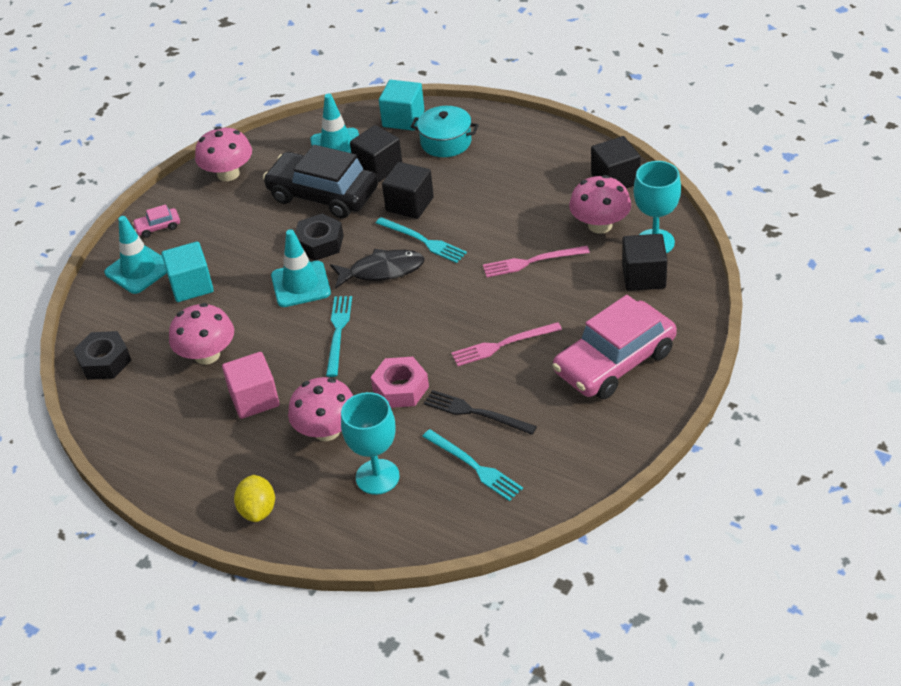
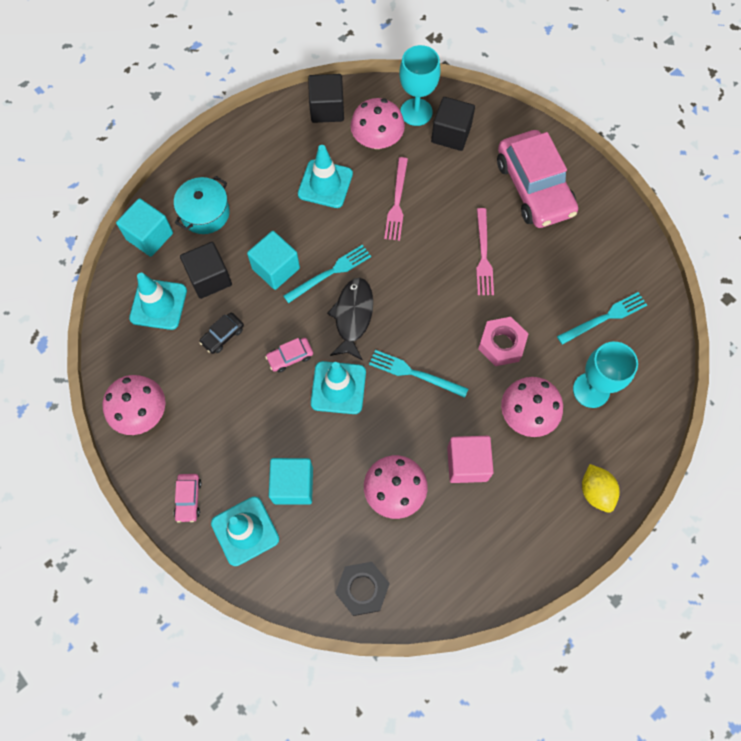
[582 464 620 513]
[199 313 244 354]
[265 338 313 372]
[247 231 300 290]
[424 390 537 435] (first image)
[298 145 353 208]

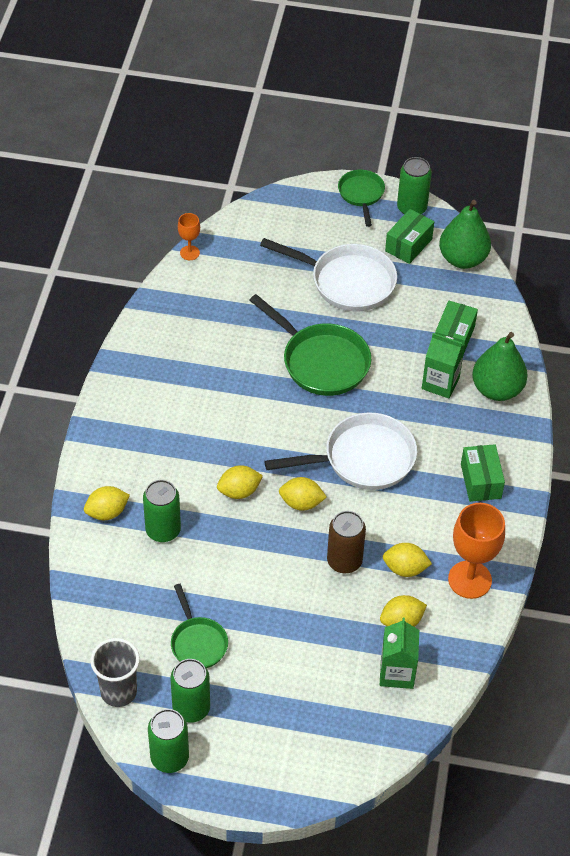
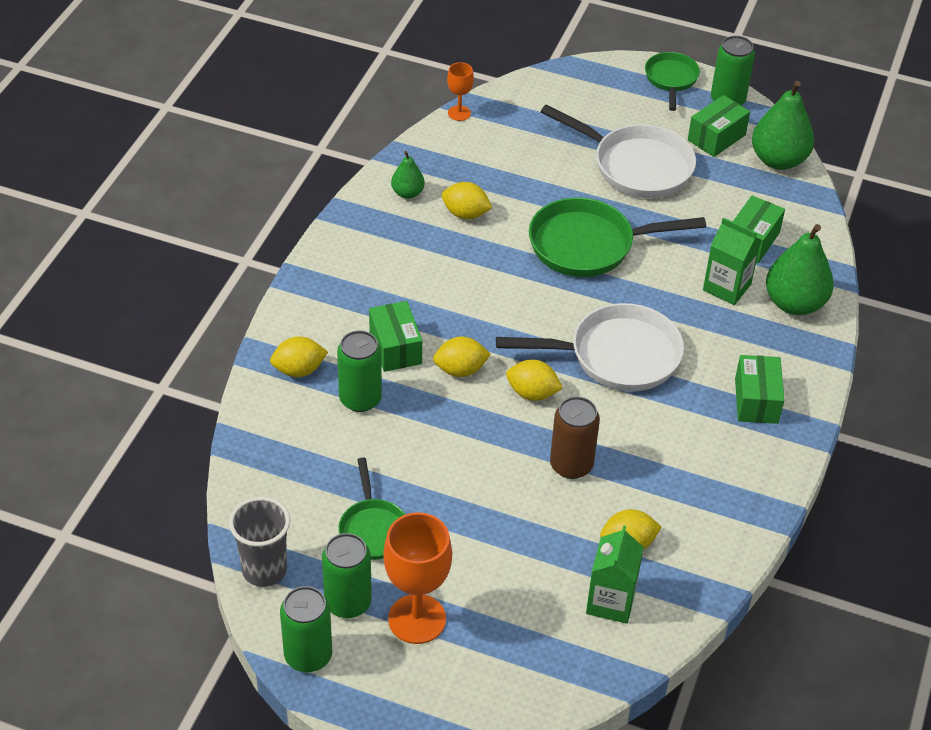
[529 197 706 277]
[442 182 493 219]
[383 512 452 644]
[369 301 422 372]
[391 151 425 199]

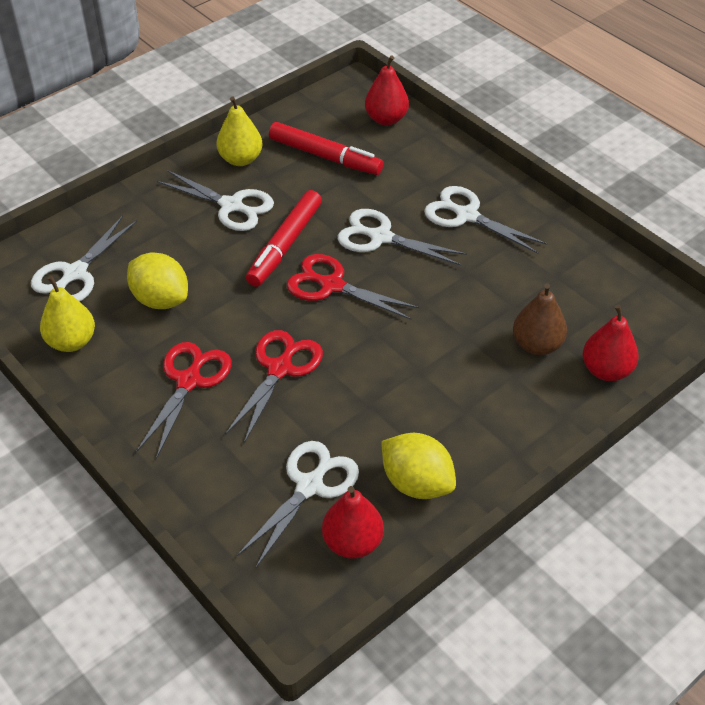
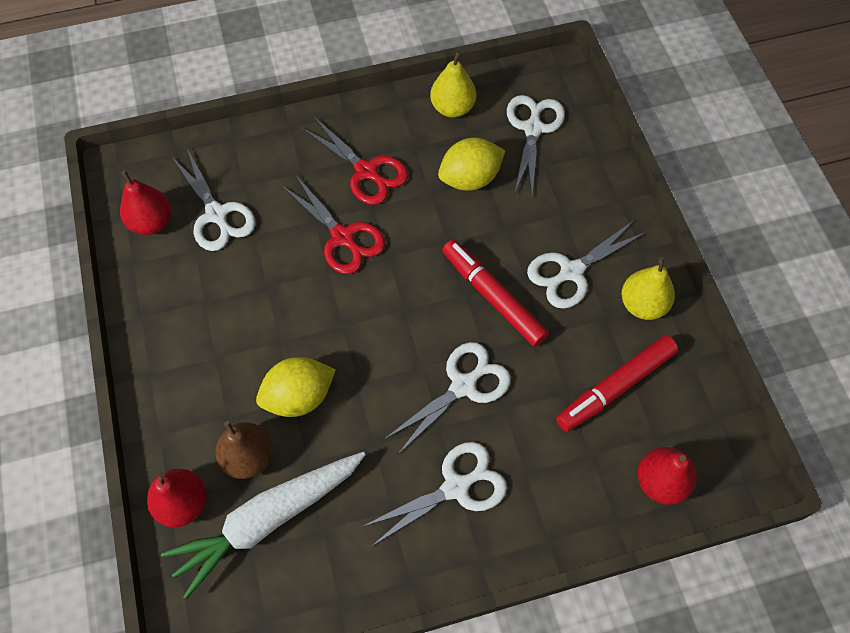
[507 95 565 196]
[287 254 419 320] (first image)
[256 357 336 417]
[161 452 365 599]

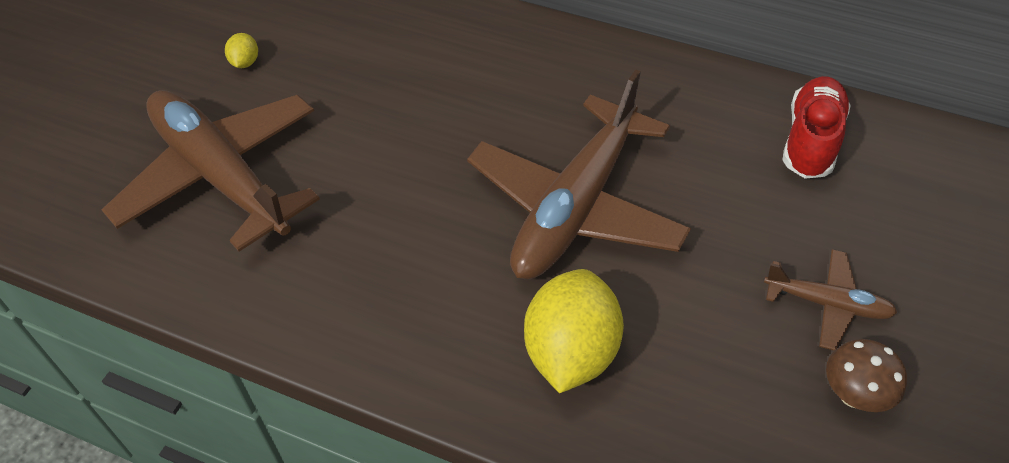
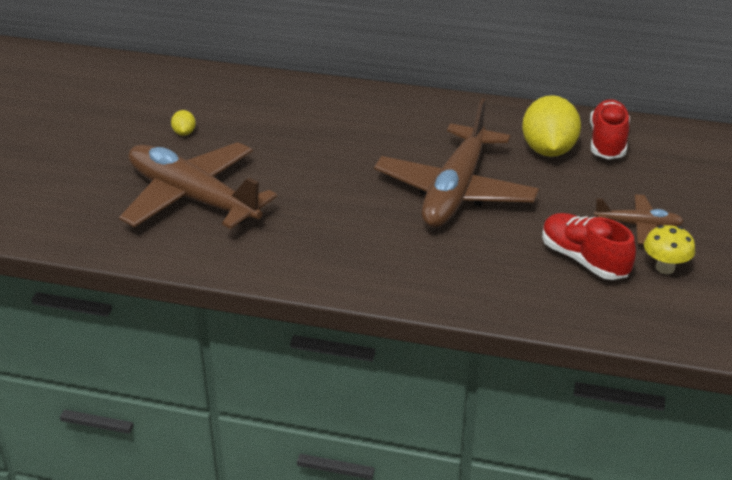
[522 95 581 157]
[644 225 695 274]
[542 213 636 280]

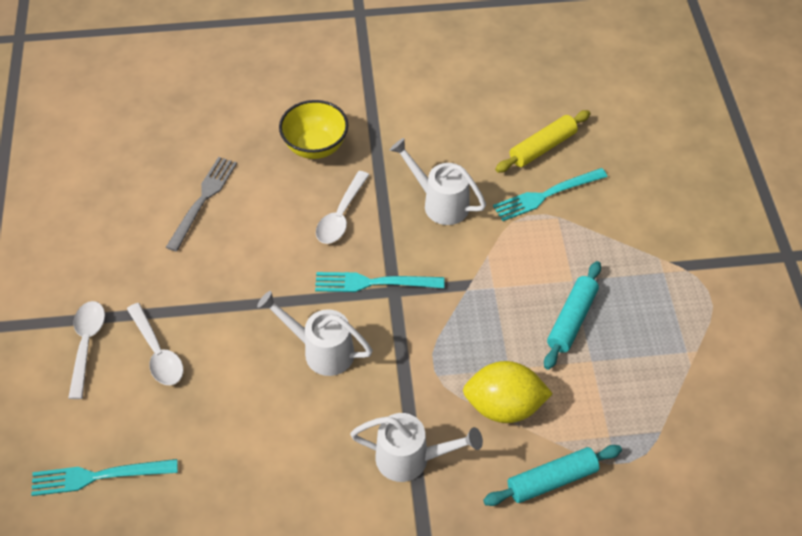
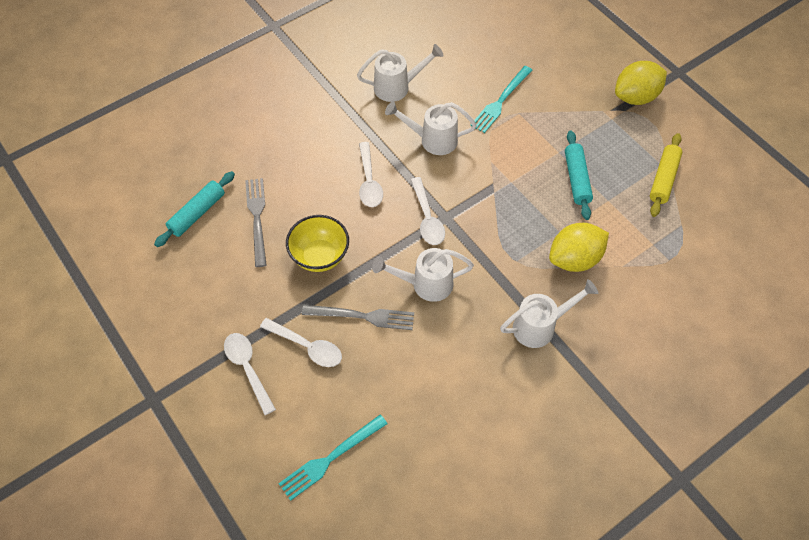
[286 215 349 272]
[411 177 445 245]
[154 171 235 247]
[650 133 682 217]
[302 305 414 330]
[357 44 444 102]
[615 61 667 105]

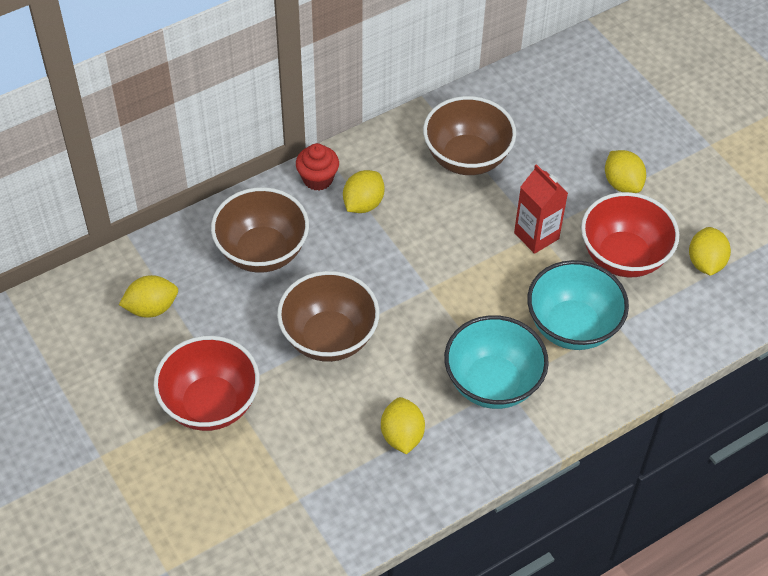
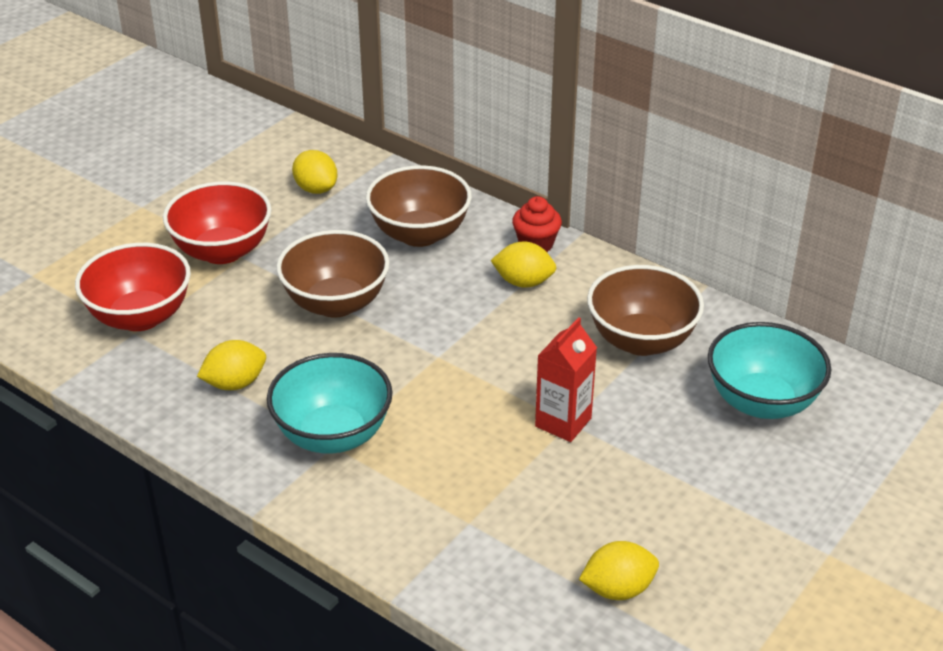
[708 322 831 419]
[75 243 191 331]
[605 150 646 193] (first image)

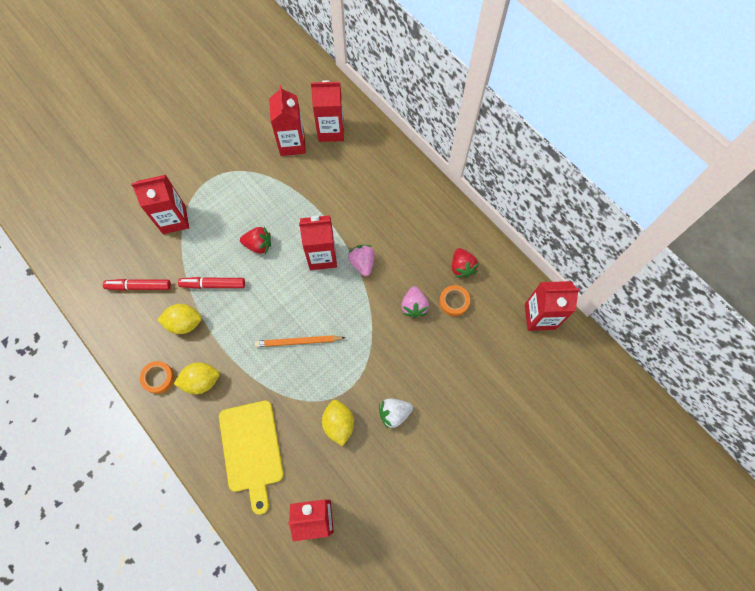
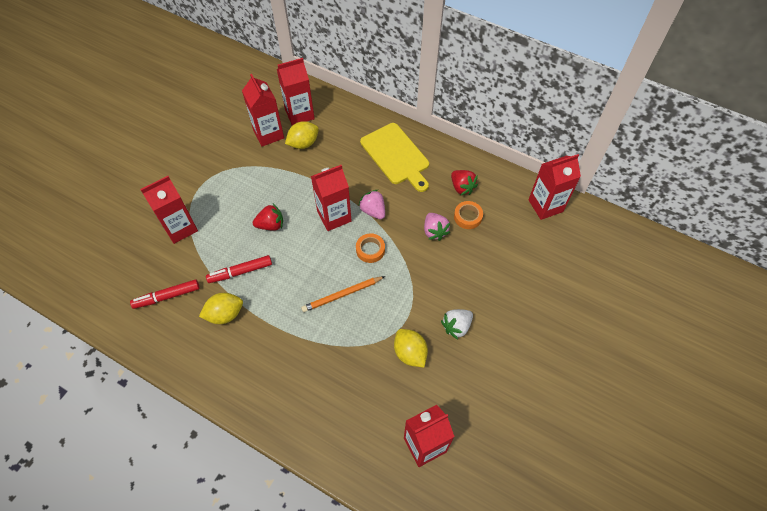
[356 233 385 263]
[285 121 319 149]
[360 123 429 192]

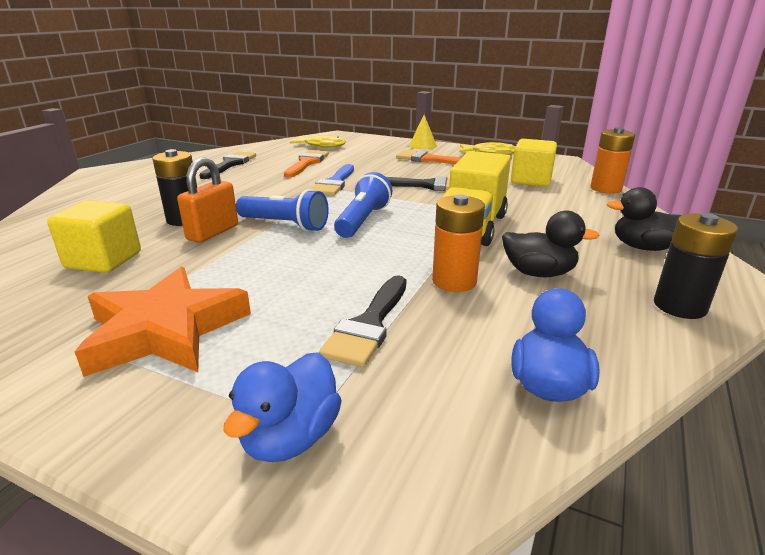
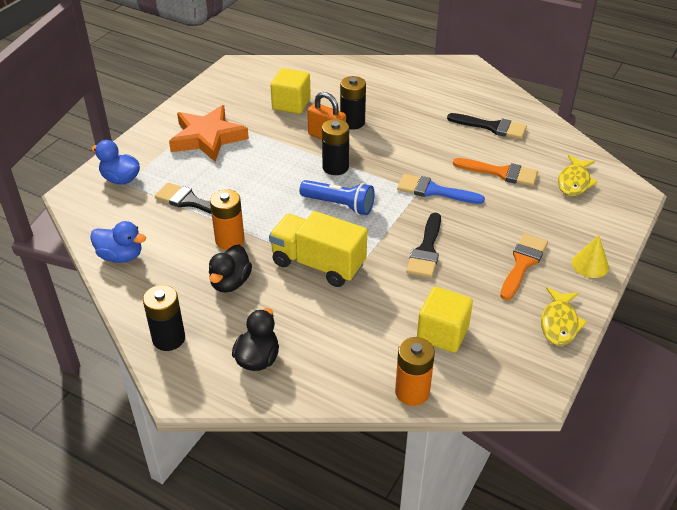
[322 119 349 175]

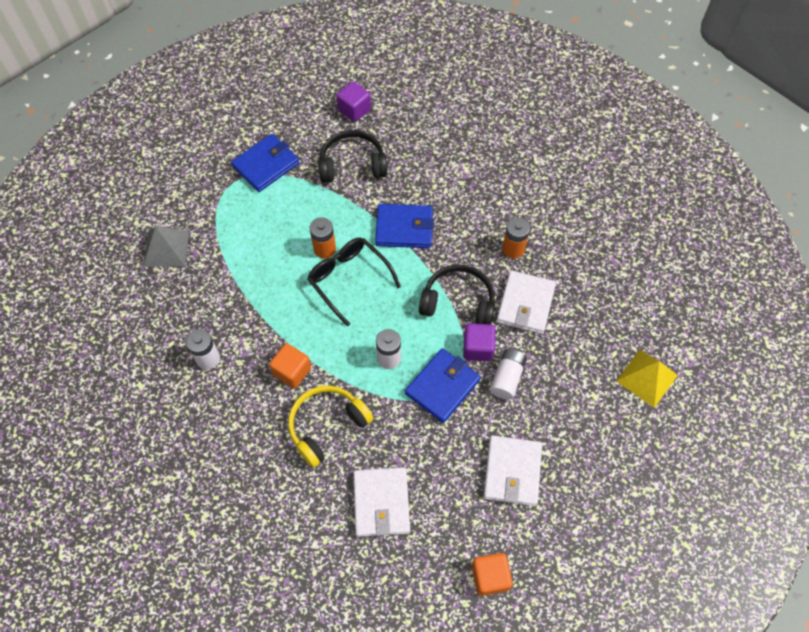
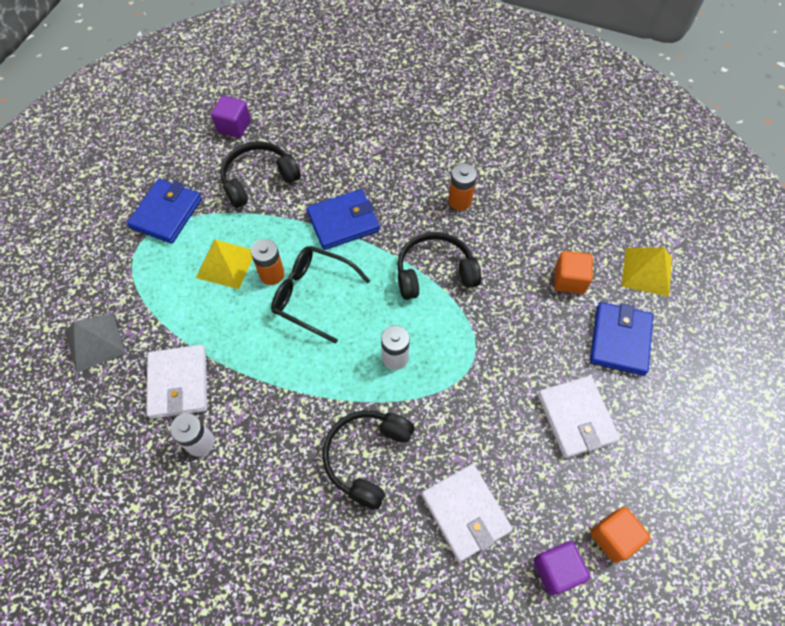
[554 251 593 294]
[322 410 415 510]
[590 302 653 376]
[533 541 590 595]
[490 349 527 400] (first image)
[146 345 207 419]
[196 240 253 289]

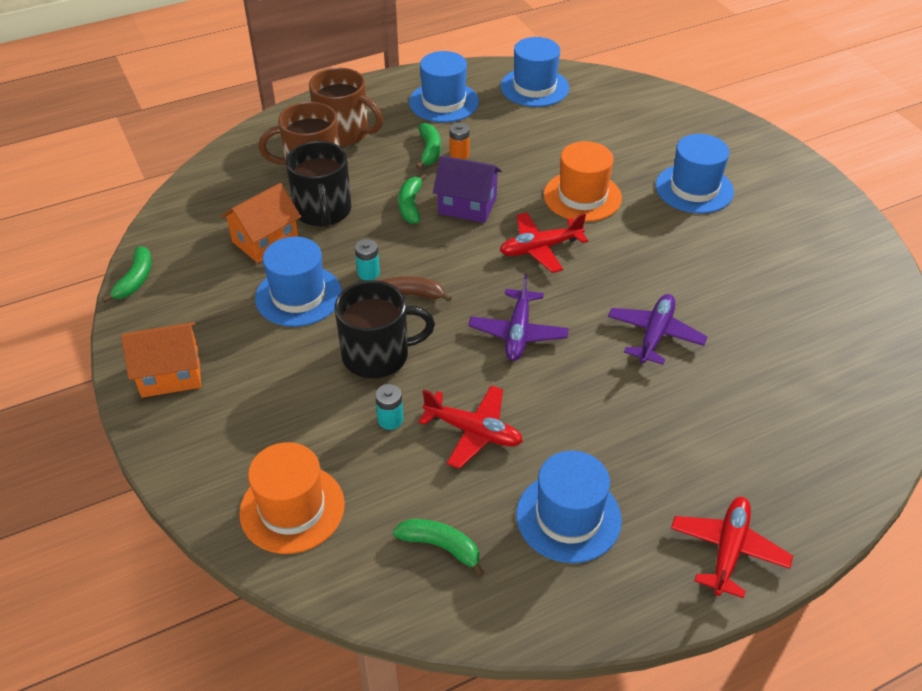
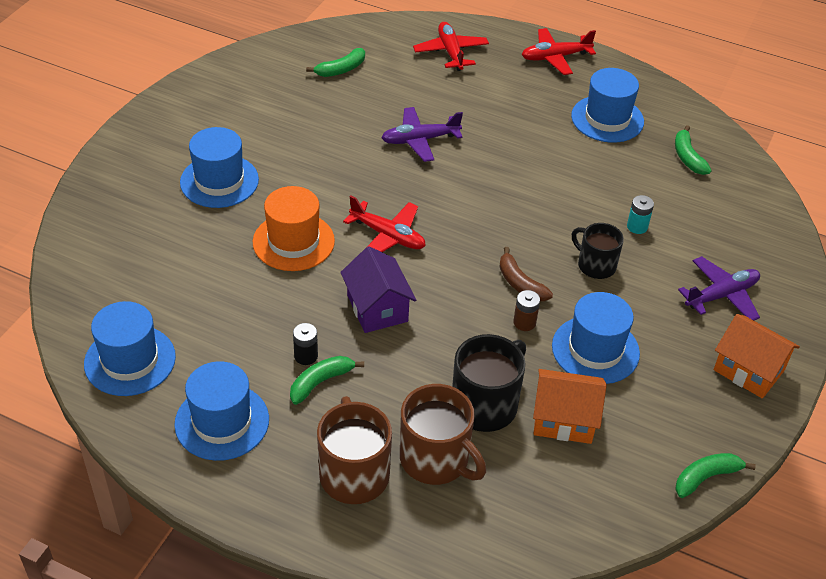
[239 442 345 554] (first image)
[572 223 624 279]
[513 290 540 331]
[306 48 365 77]
[413 22 489 71]
[293 323 318 365]
[678 256 760 320]

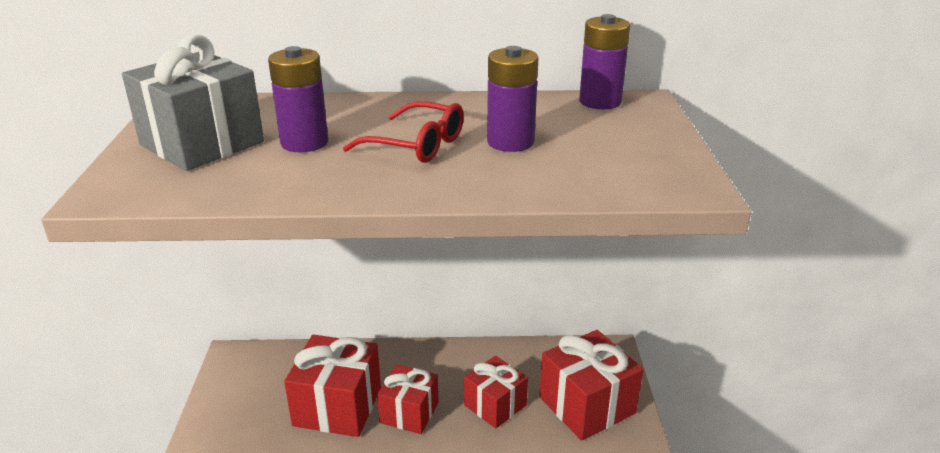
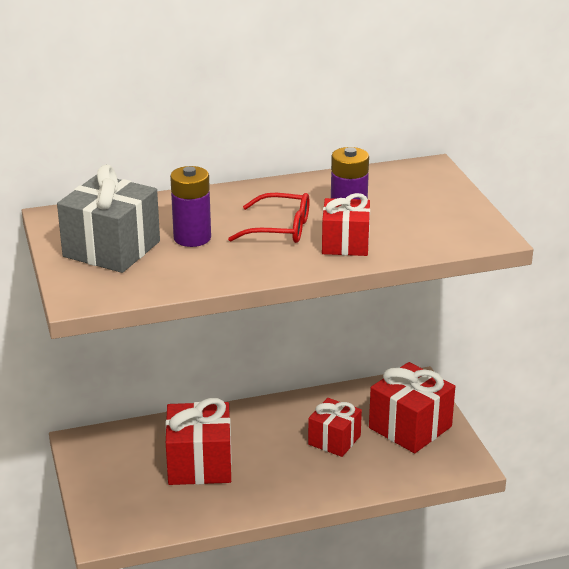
[322 193 370 256]
[579 14 630 109] (first image)

